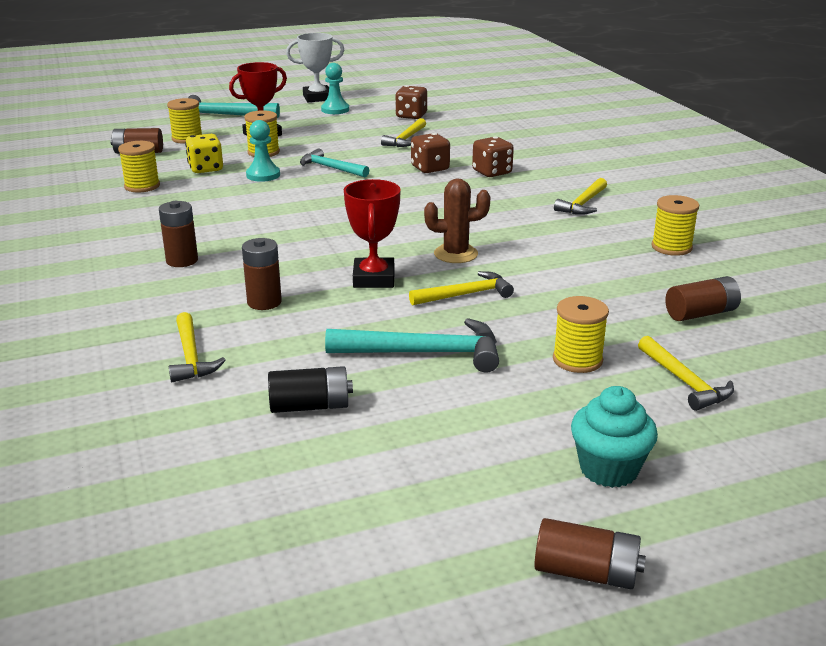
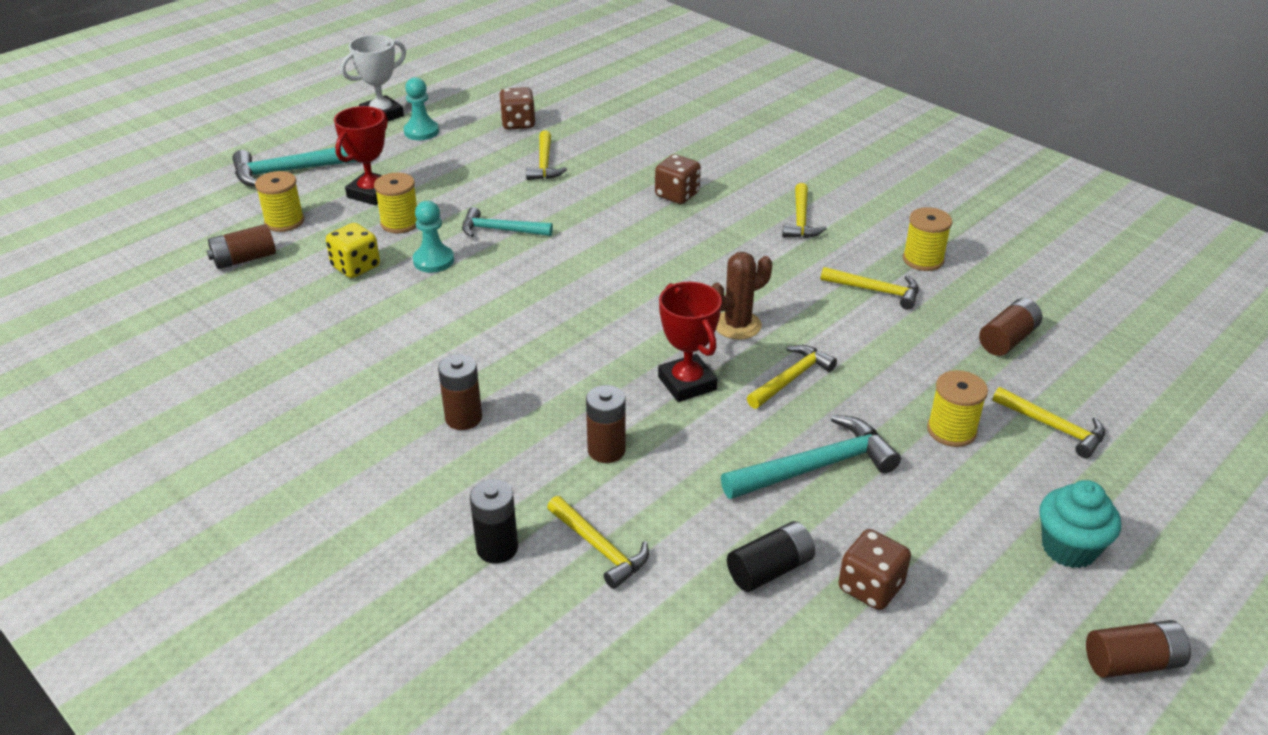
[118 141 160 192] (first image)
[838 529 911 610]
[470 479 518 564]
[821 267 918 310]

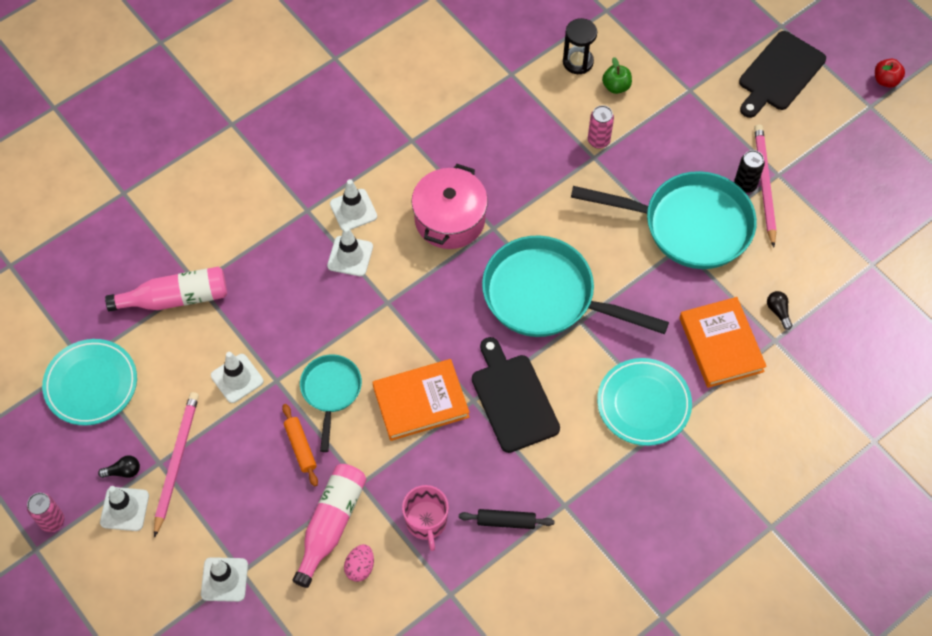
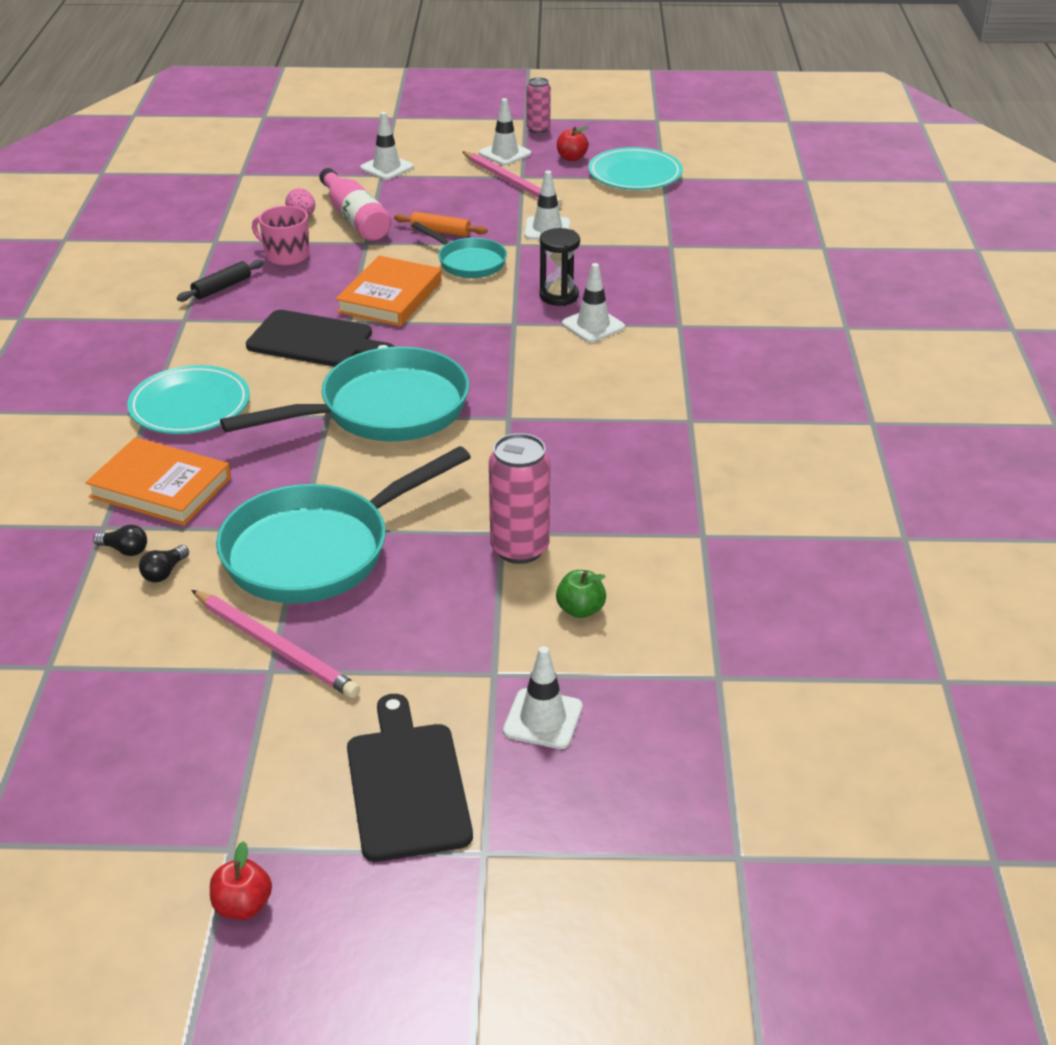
[139 545 189 582]
[105 267 227 312] (first image)
[503 646 583 749]
[412 164 488 249] (first image)
[539 228 580 306]
[489 433 550 564]
[734 150 765 193] (first image)
[557 126 589 161]

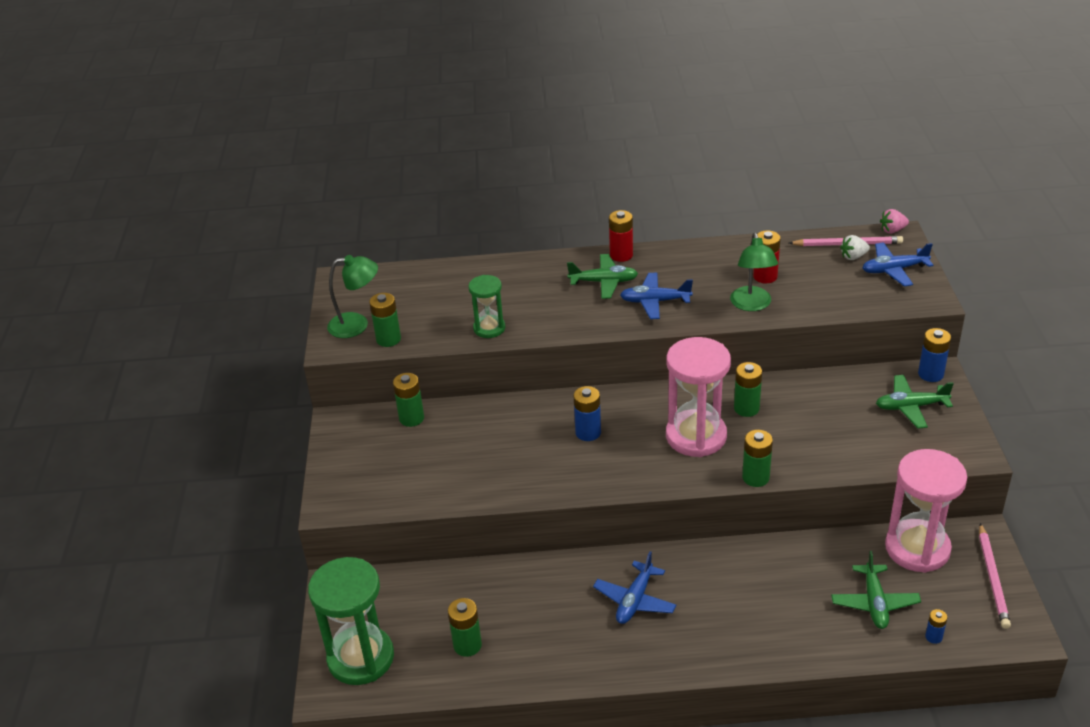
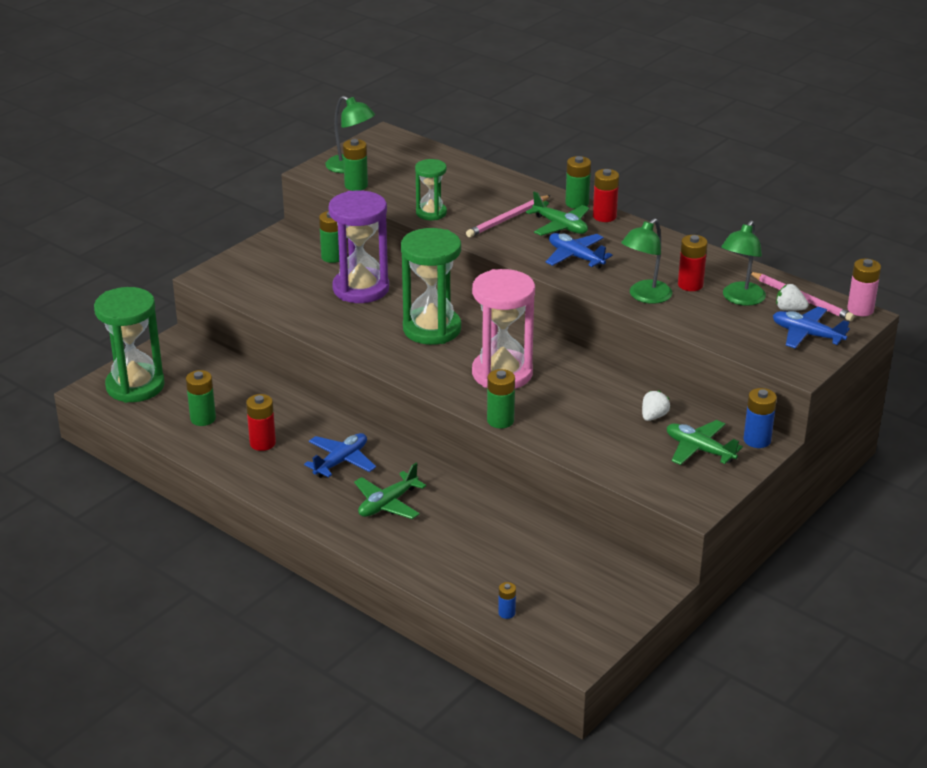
[401 228 461 345]
[304 433 376 478]
[565 156 591 209]
[354 463 426 519]
[847 259 881 316]
[885 449 967 573] (first image)
[466 195 551 237]
[246 394 276 451]
[328 191 389 303]
[642 390 670 421]
[721 220 766 306]

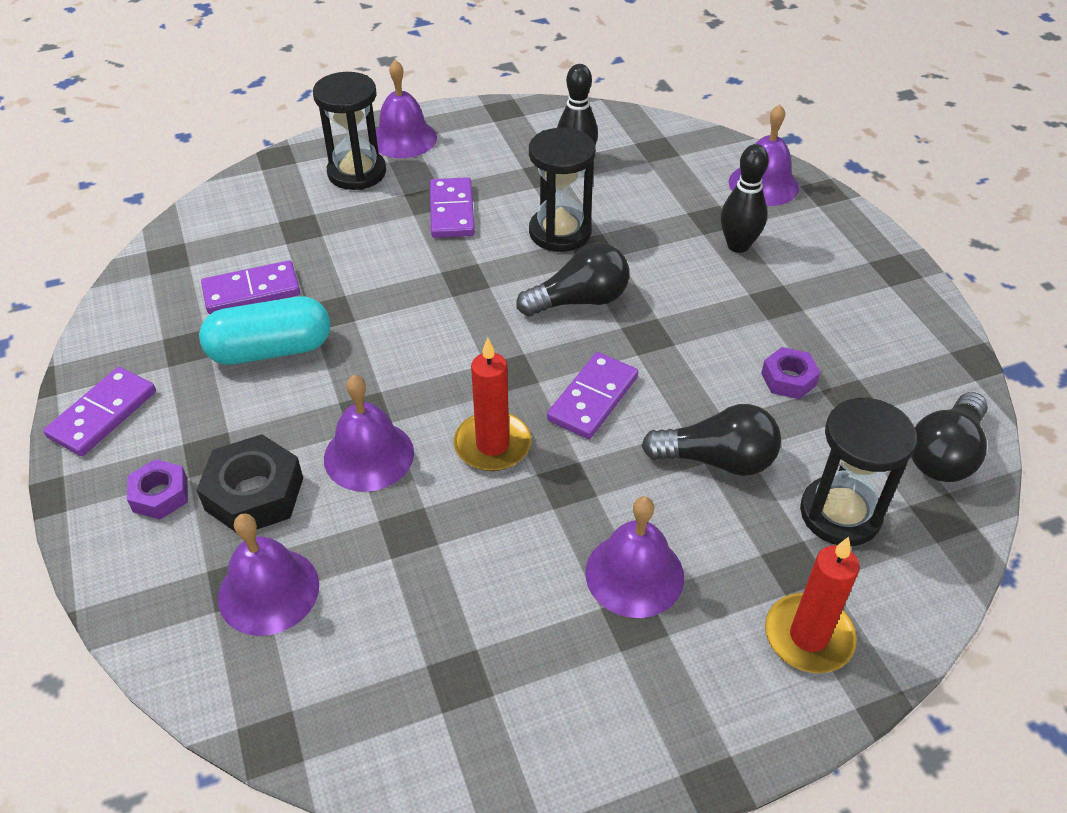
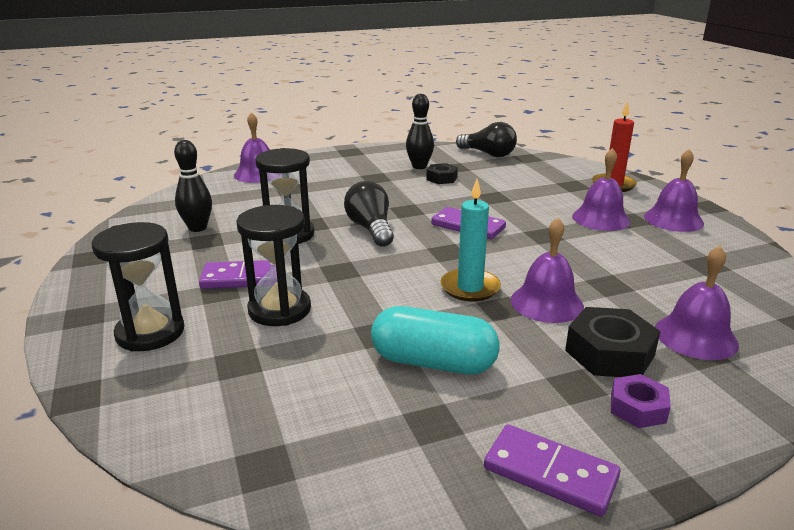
[371 306 499 375]
[201 261 300 314] (first image)
[644 149 704 232]
[454 338 531 471] (first image)
[642 404 781 476] (first image)
[406 94 434 169]
[426 163 458 184]
[236 205 311 326]
[440 179 501 302]

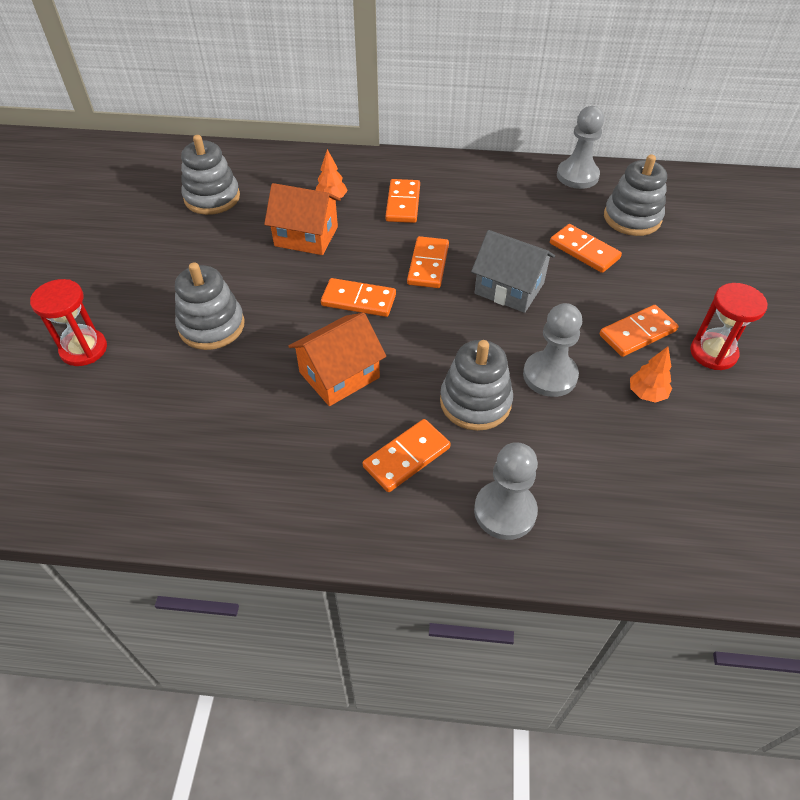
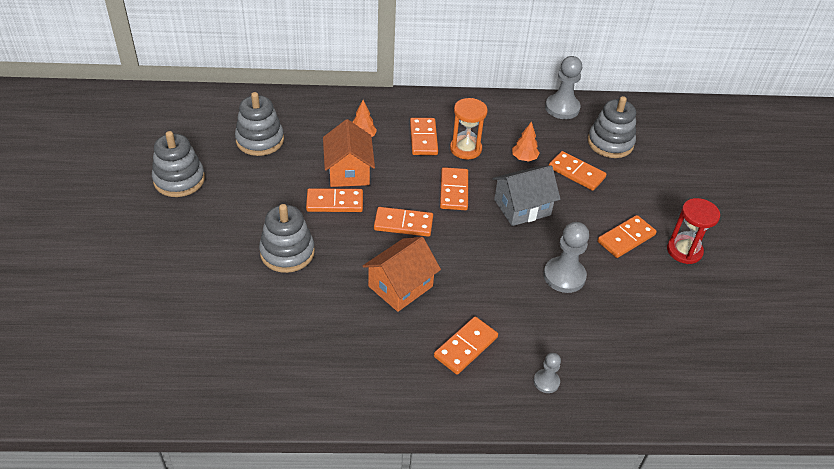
[30 279 107 366] (first image)
[323 119 375 187]
[152 131 205 197]
[493 166 560 226]
[534 353 561 393]
[512 121 539 161]
[306 188 363 212]
[450 98 488 159]

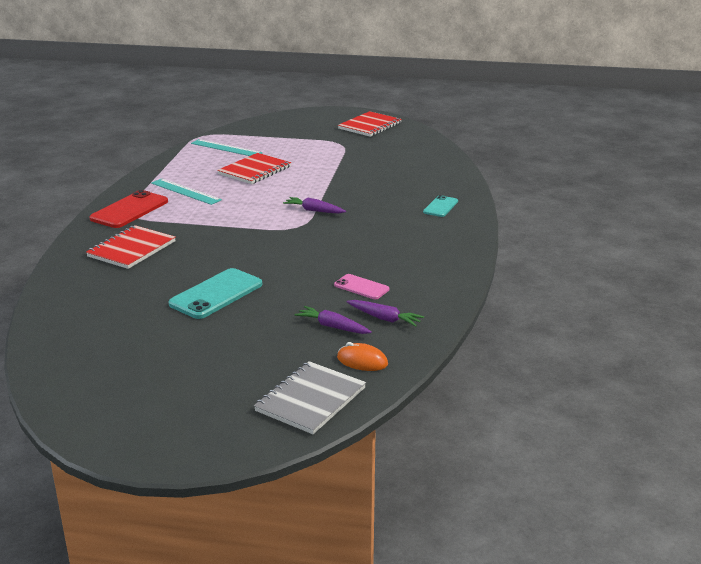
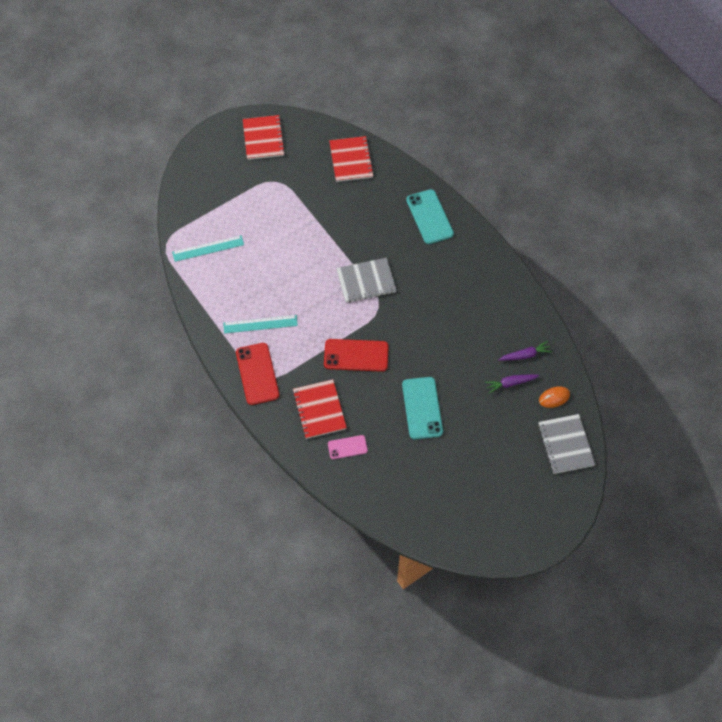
[329 136 374 182]
[336 258 396 303]
[328 435 368 459]
[406 189 454 244]
[324 339 389 372]

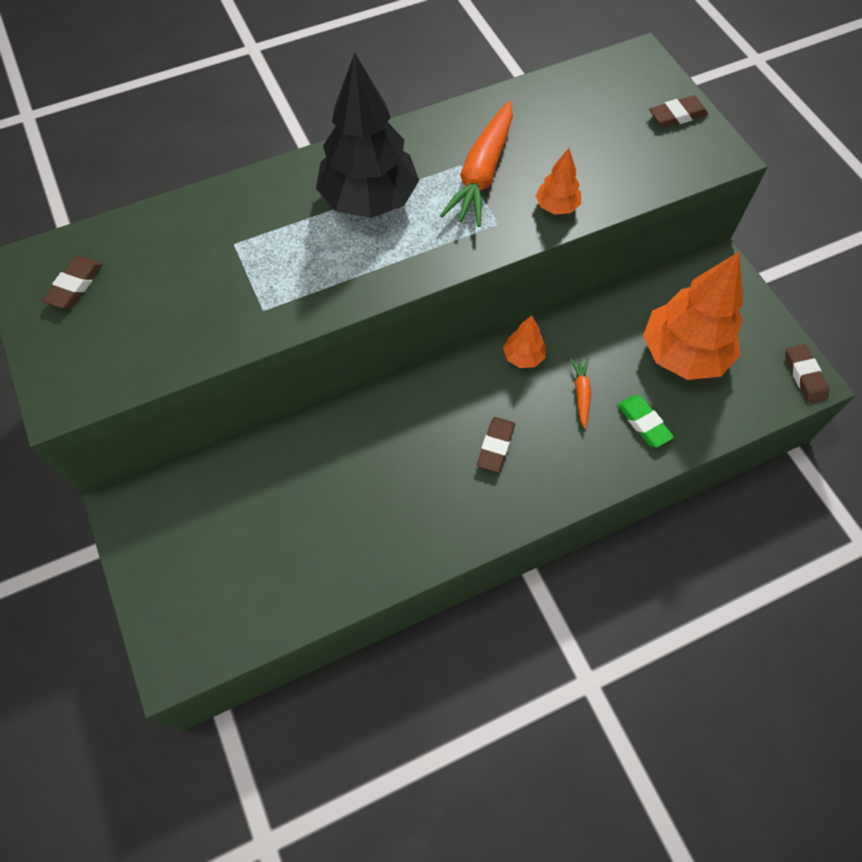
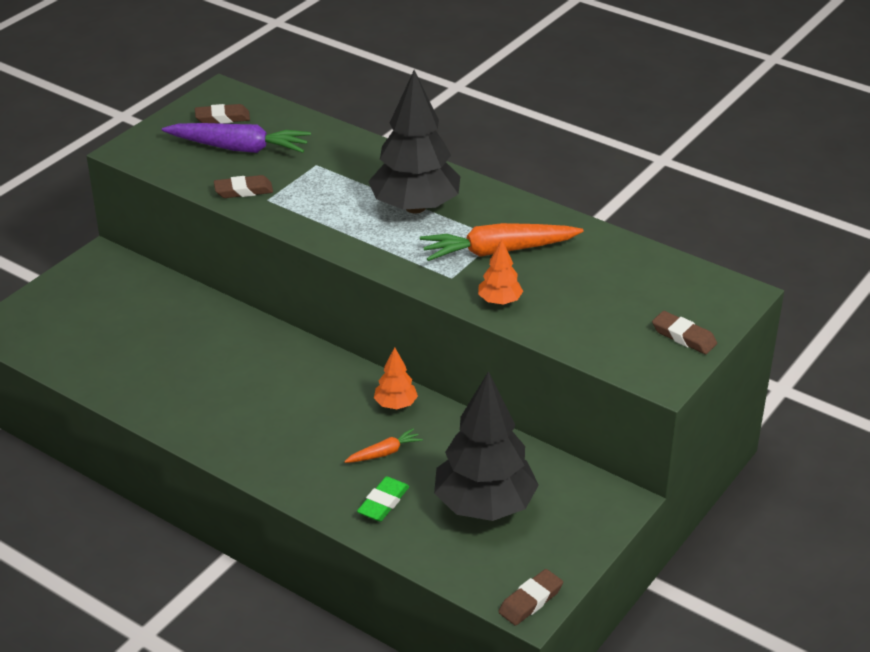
[214 175 273 198]
[434 371 539 521]
[162 123 311 153]

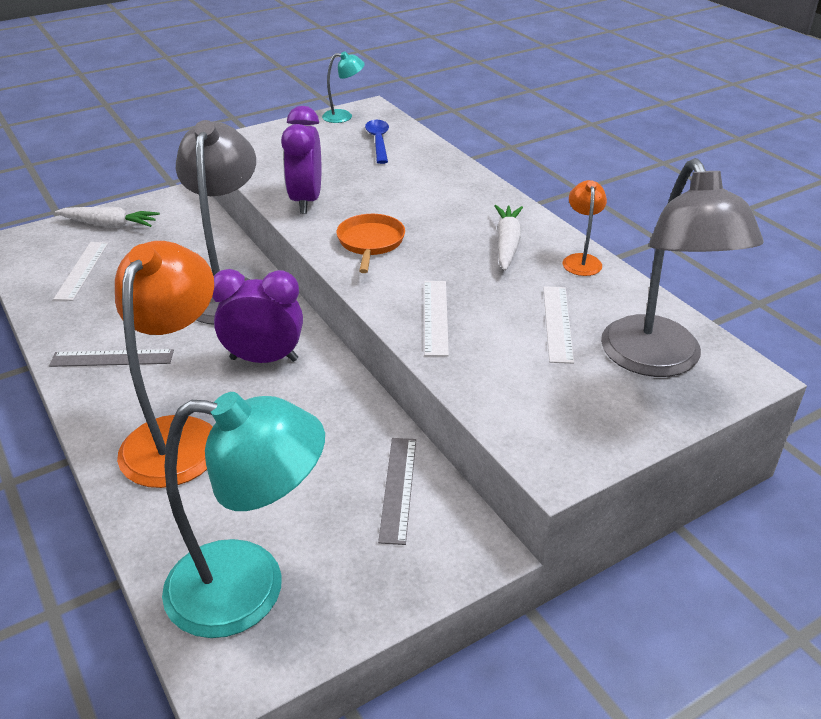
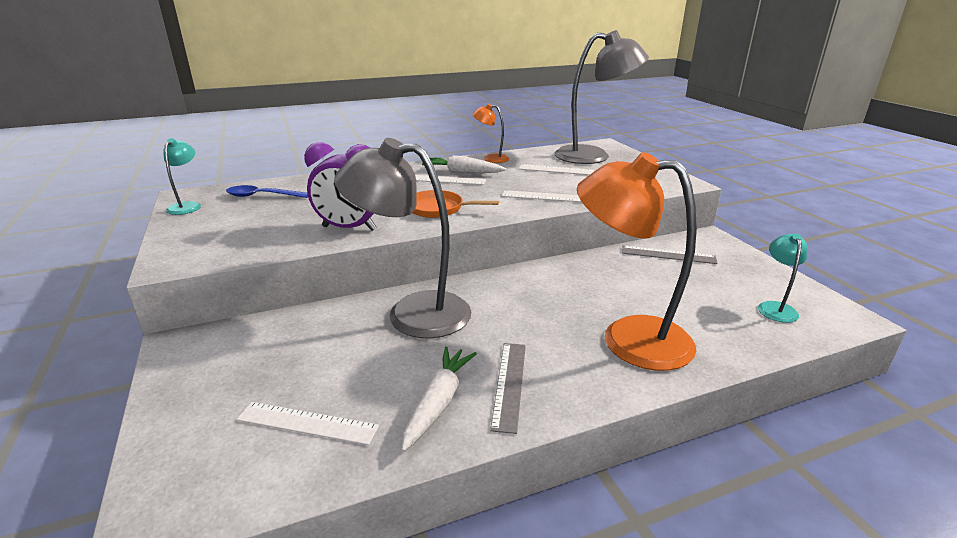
[401 346 477 452]
[758 233 808 323]
[212 269 303 363] (first image)
[415 175 486 185]

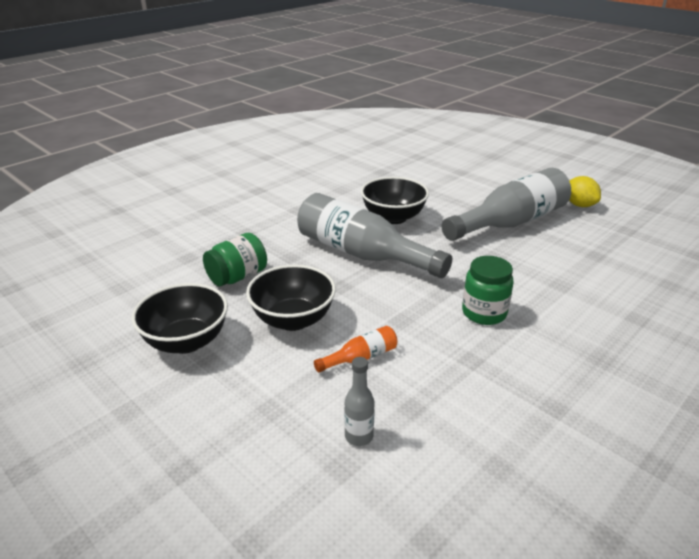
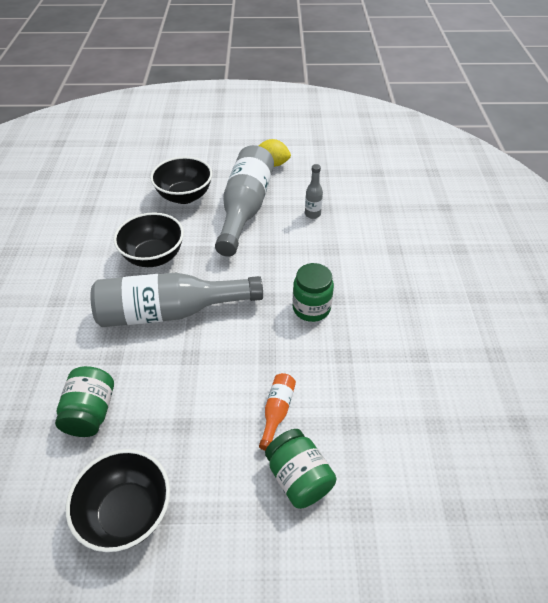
[150 157 212 204]
[305 164 323 219]
[265 429 337 509]

